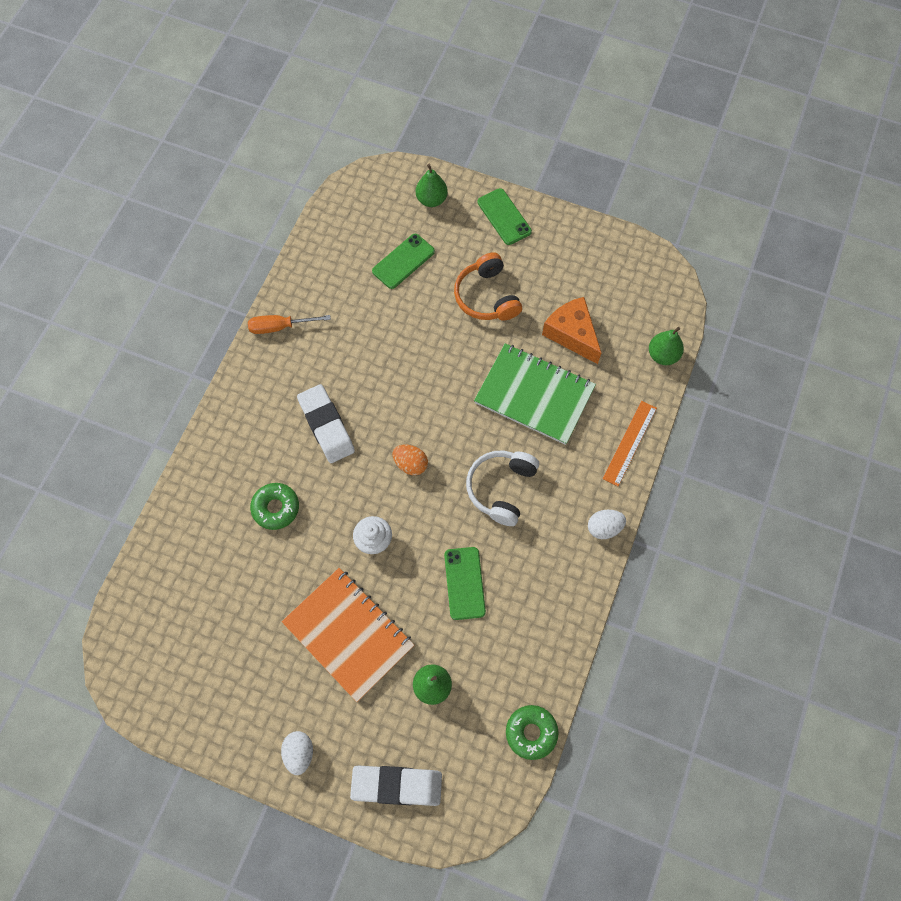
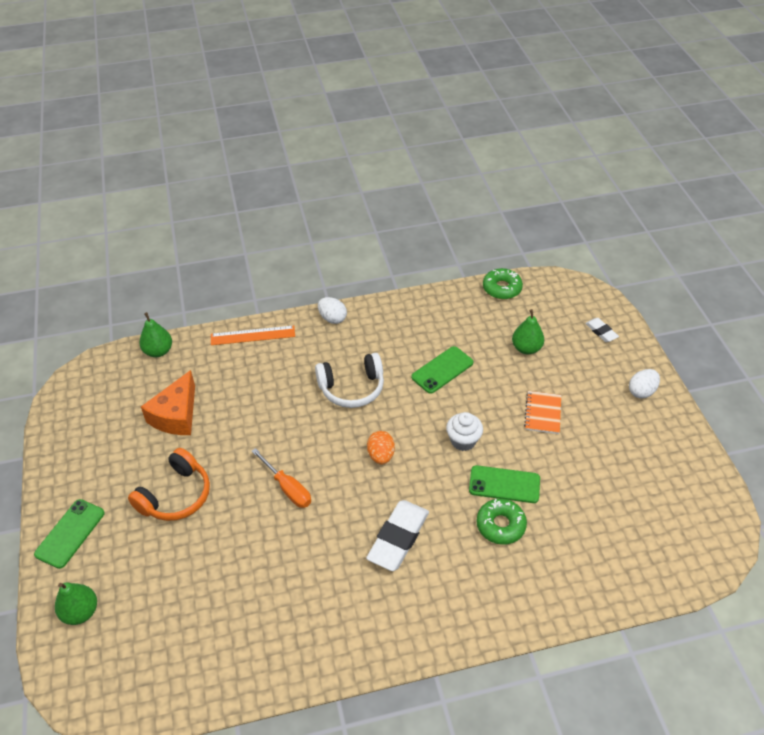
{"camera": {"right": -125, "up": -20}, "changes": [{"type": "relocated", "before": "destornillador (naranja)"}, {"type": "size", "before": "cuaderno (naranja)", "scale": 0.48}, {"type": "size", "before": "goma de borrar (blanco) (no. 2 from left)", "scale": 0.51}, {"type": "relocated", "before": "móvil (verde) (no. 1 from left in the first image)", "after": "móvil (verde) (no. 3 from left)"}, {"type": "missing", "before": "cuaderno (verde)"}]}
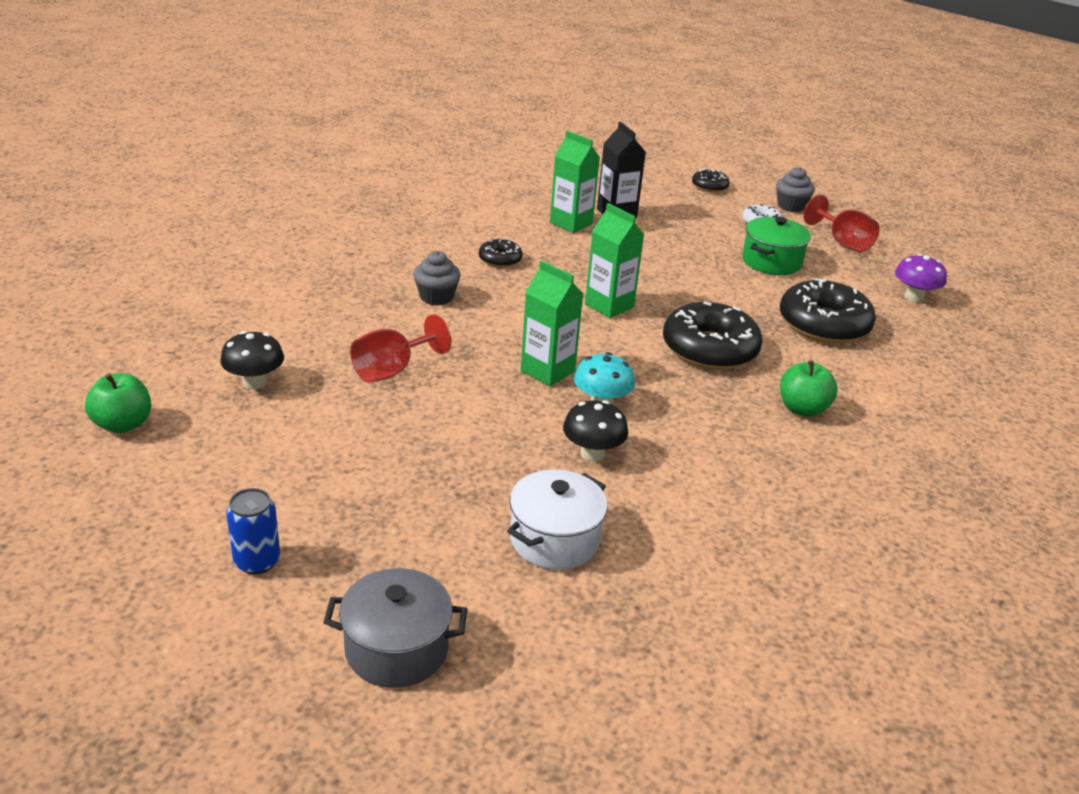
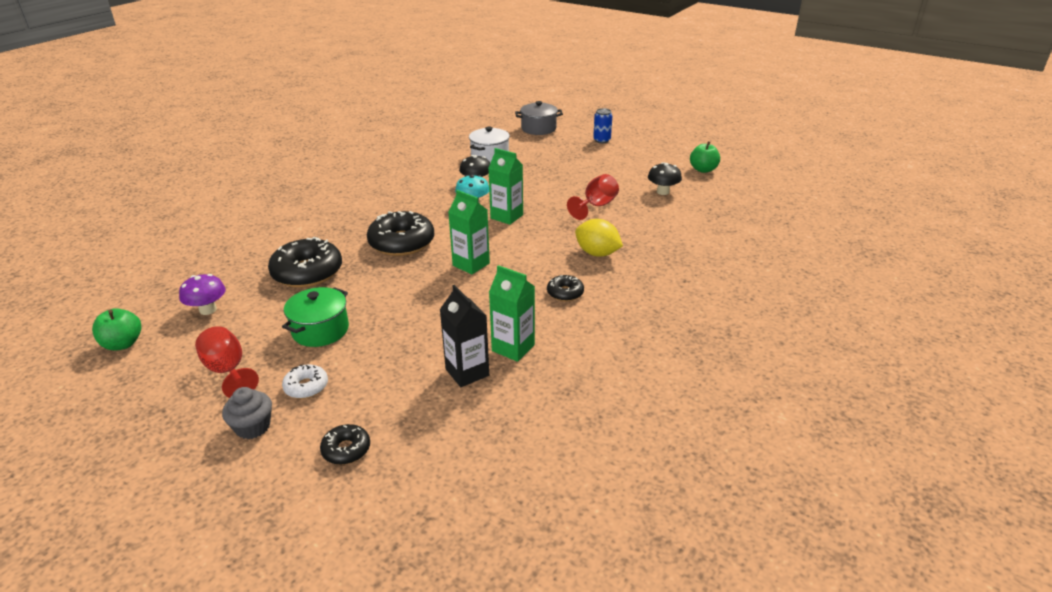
{"camera": {"right": 175, "up": 0}, "changes": [{"type": "exchanged", "before": "magdalena (gris) (no. 1 from left)", "after": "limón (amarillo)"}, {"type": "relocated", "before": "manzana (verde) (no. 2 from left in the first image)", "after": "manzana (verde) (no. 1 from left)"}]}
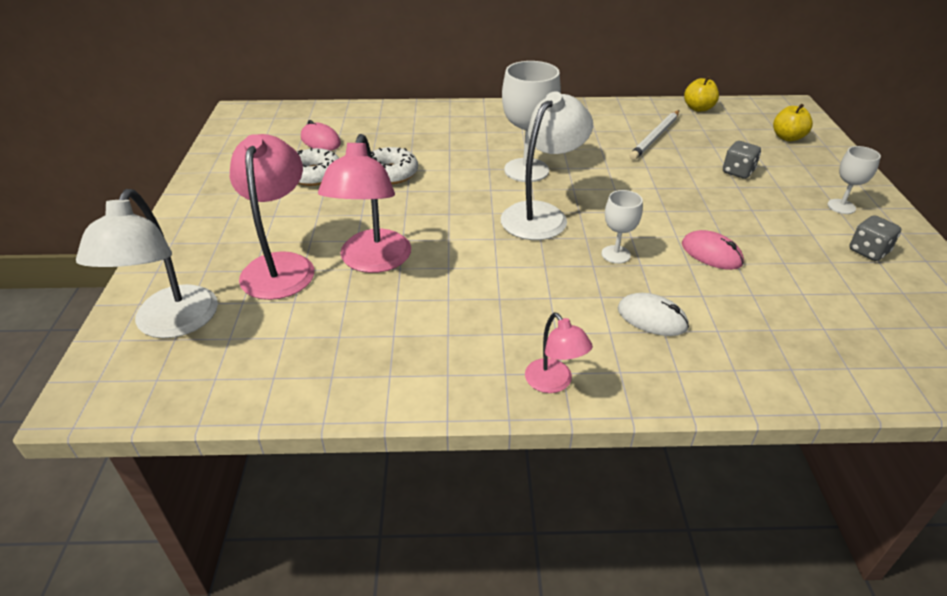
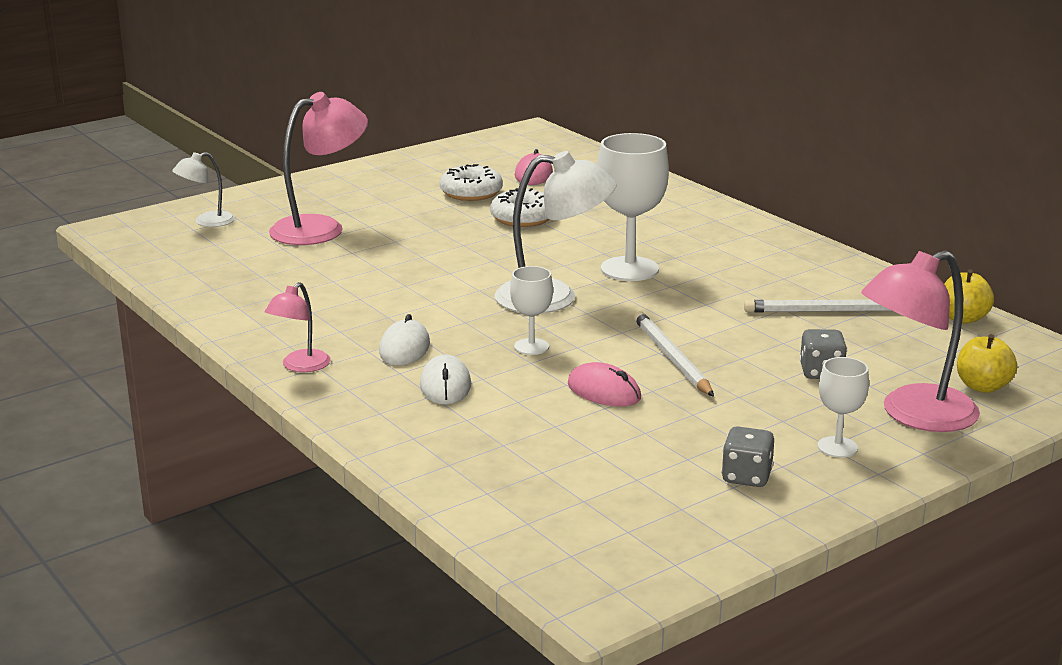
{"camera": {"right": 55, "up": -15}, "changes": [{"type": "size", "before": "lámpara (blanco) (no. 1 from left)", "scale": 0.54}, {"type": "relocated", "before": "lámpara (rosa) (no. 2 from left in the first image)", "after": "lámpara (rosa) (no. 3 from left)"}, {"type": "spun", "before": "ratón (rosa) (no. 2 from left)", "turn": -60}, {"type": "appeared", "after": "ratón (blanco) (no. 1 from left)"}, {"type": "appeared", "after": "lápiz (blanco) (no. 1 from left)"}]}
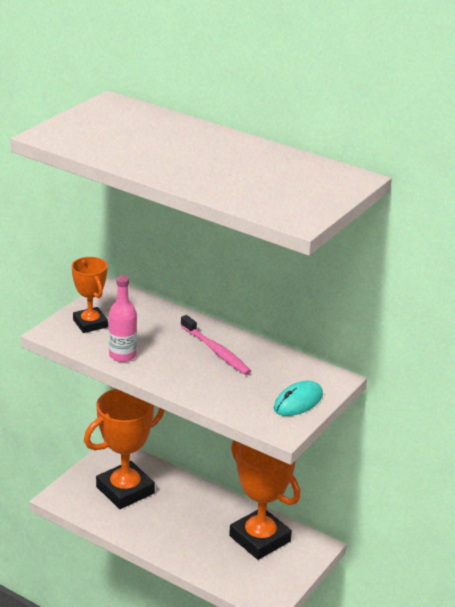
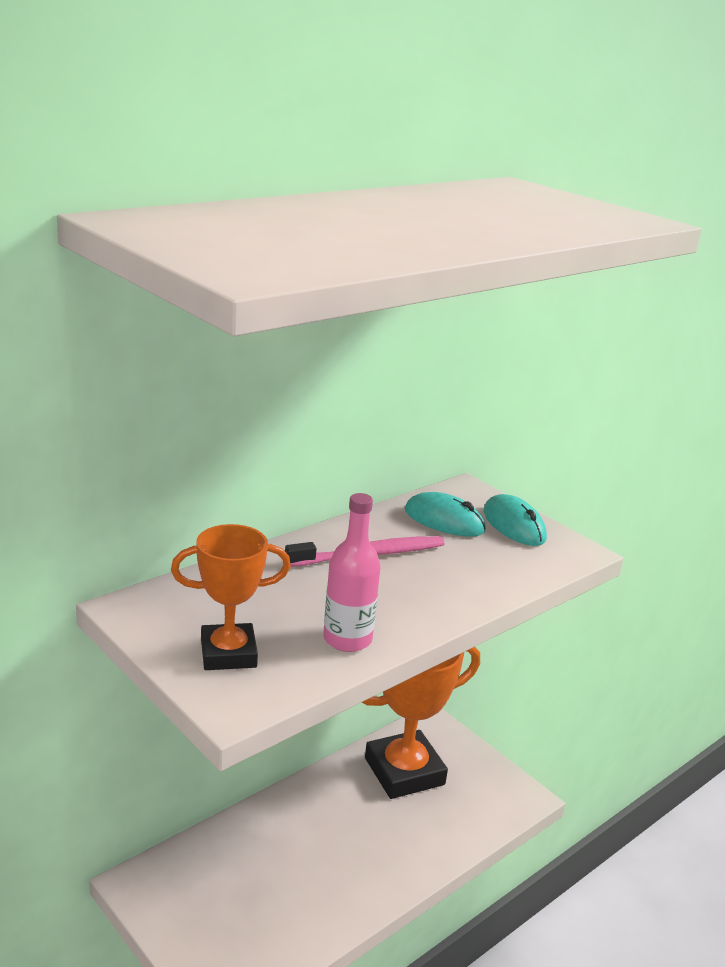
{"camera": {"right": -75, "up": -5}, "changes": [{"type": "missing", "before": "trofeo (naranja) (no. 2 from left)"}, {"type": "appeared", "after": "ratón (turquesa) (no. 1 from left)"}]}
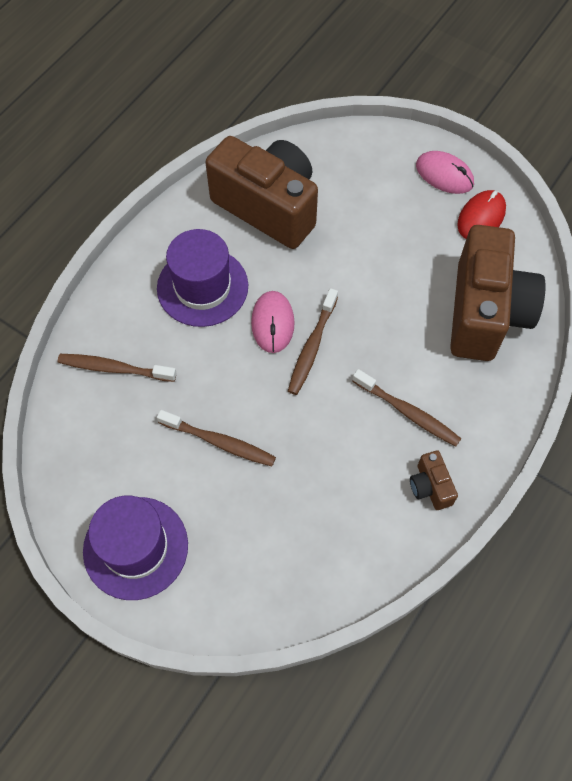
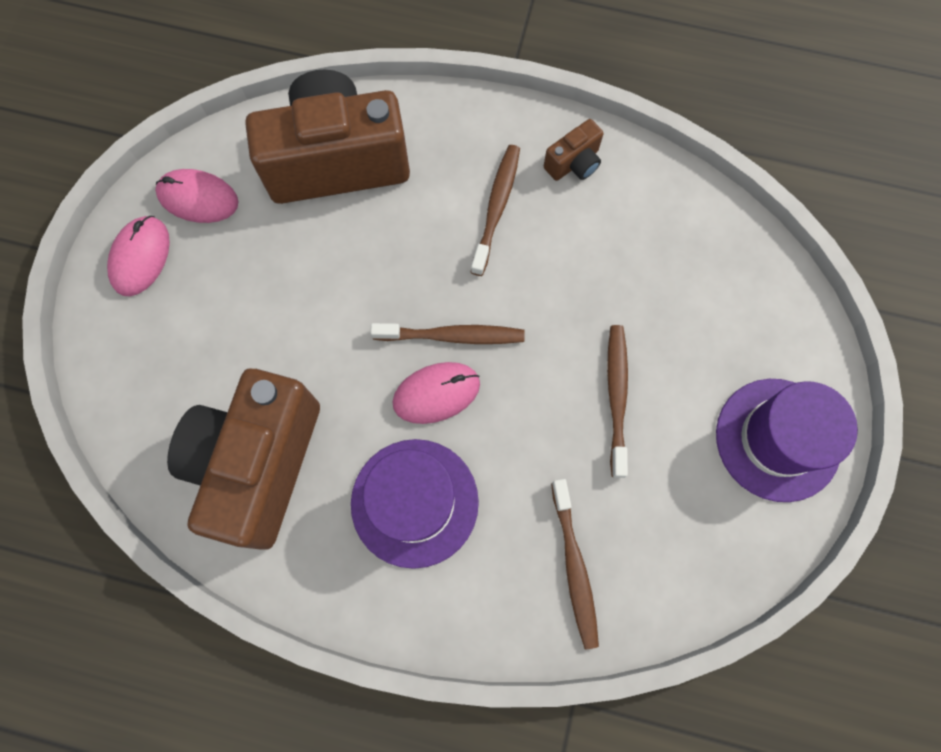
{"camera": {"right": -110, "up": 10}, "changes": [{"type": "colour", "before": "ratón (rojo)", "after": "ratón (rosa) (no. 2 from left)"}]}
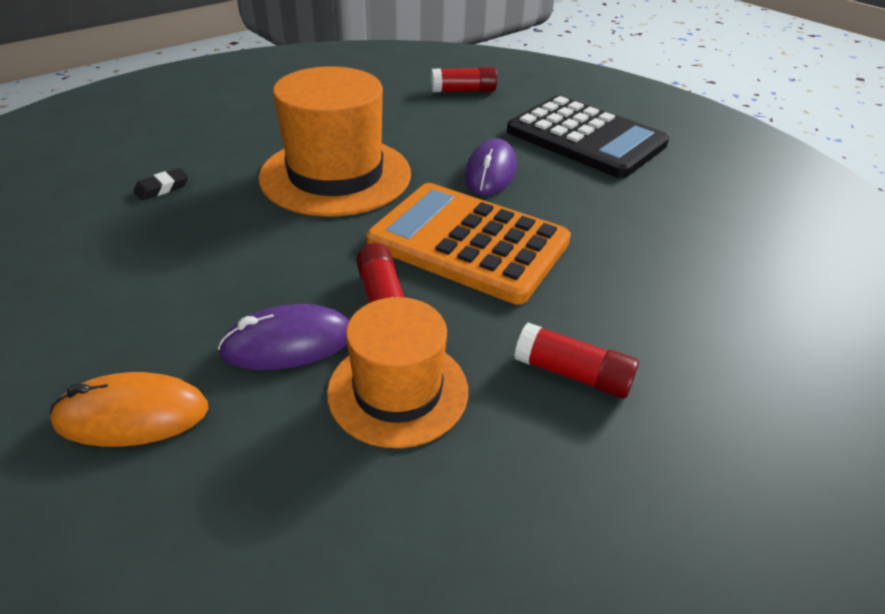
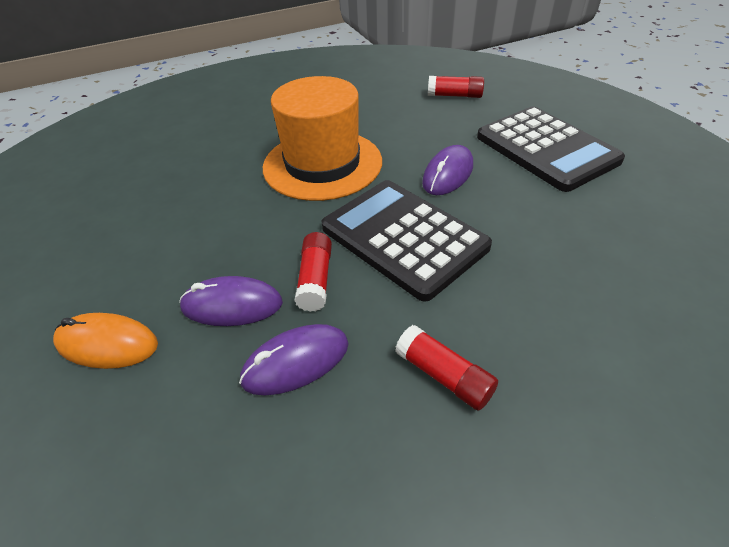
{"camera": {"right": 20, "up": 5}, "changes": [{"type": "missing", "before": "goma de borrar (negro)"}, {"type": "exchanged", "before": "sombrero (naranja) (no. 2 from left)", "after": "ratón (morado) (no. 2 from left)"}, {"type": "colour", "before": "calculadora (naranja)", "after": "calculadora (negro) (no. 1 from left)"}]}
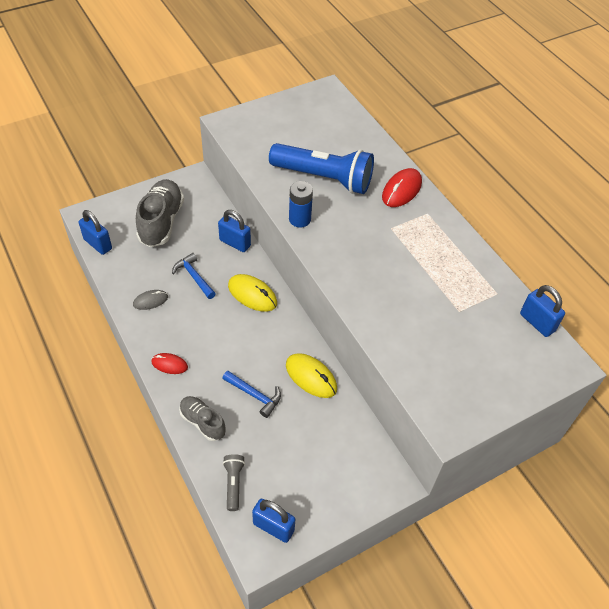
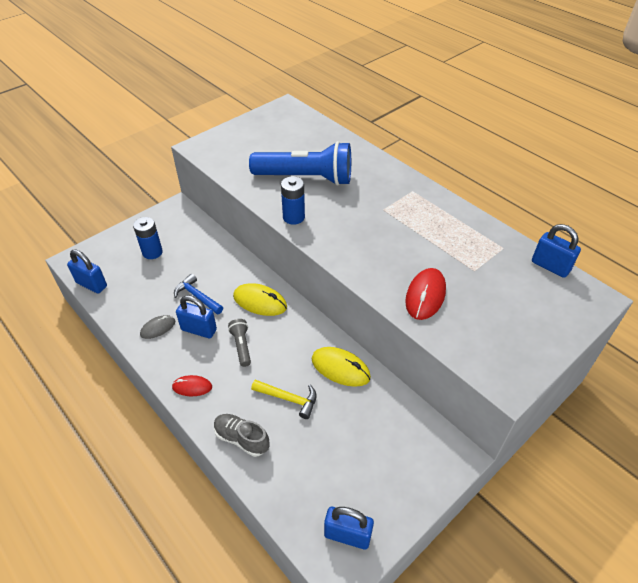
{"camera": {"right": -10, "up": -5}, "changes": [{"type": "exchanged", "before": "zapato (gris) (no. 1 from left)", "after": "pila (azul) (no. 1 from left)"}, {"type": "relocated", "before": "candado (azul) (no. 2 from left)"}, {"type": "colour", "before": "martillo (azul) (no. 2 from left)", "after": "martillo (amarillo)"}, {"type": "relocated", "before": "lámpara de mano (gris)"}, {"type": "relocated", "before": "ratón (rojo) (no. 2 from left)"}]}
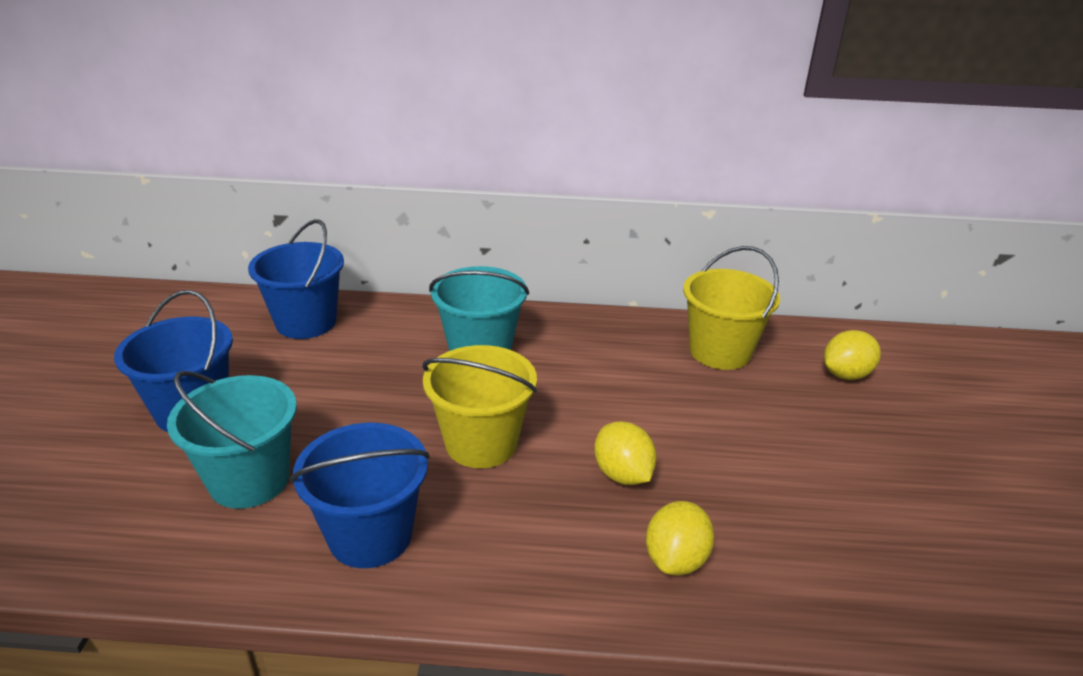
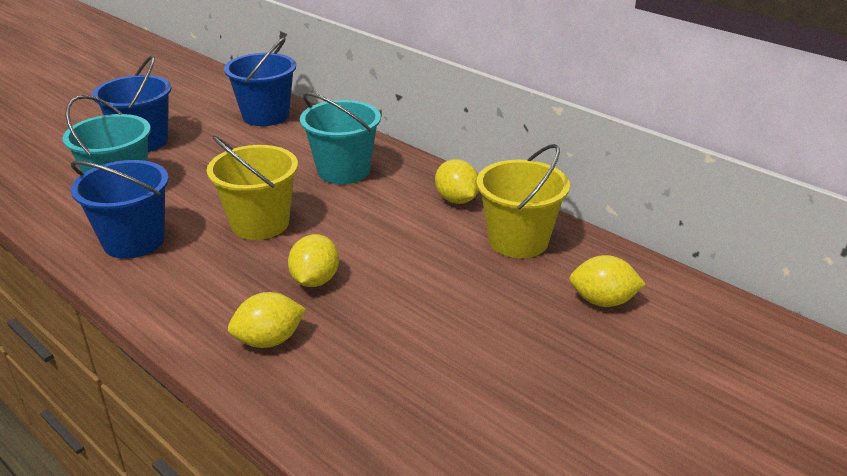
{"camera": {"right": 40, "up": 0}, "changes": [{"type": "appeared", "after": "limón (amarillo) (no. 3 from left)"}]}
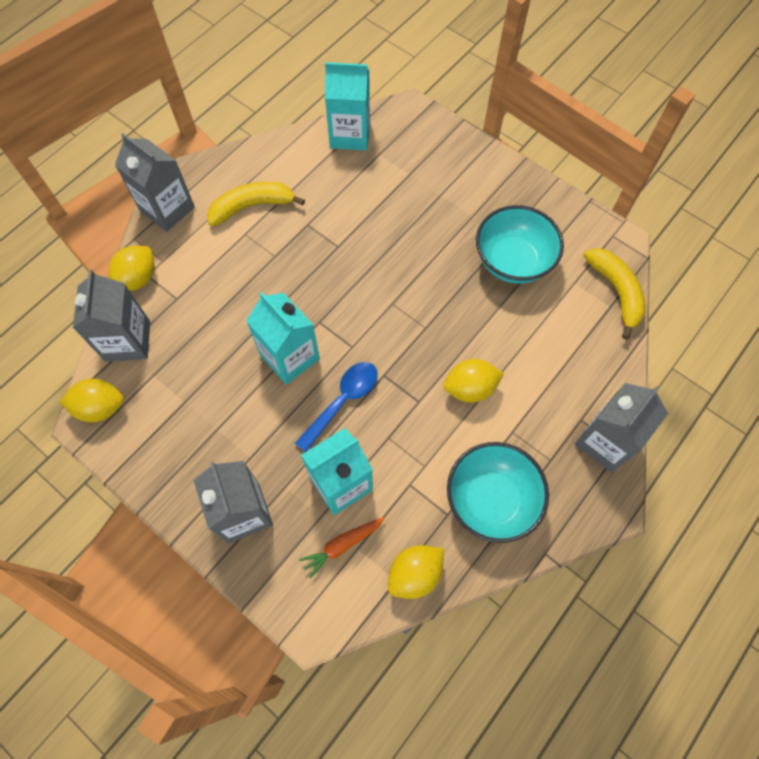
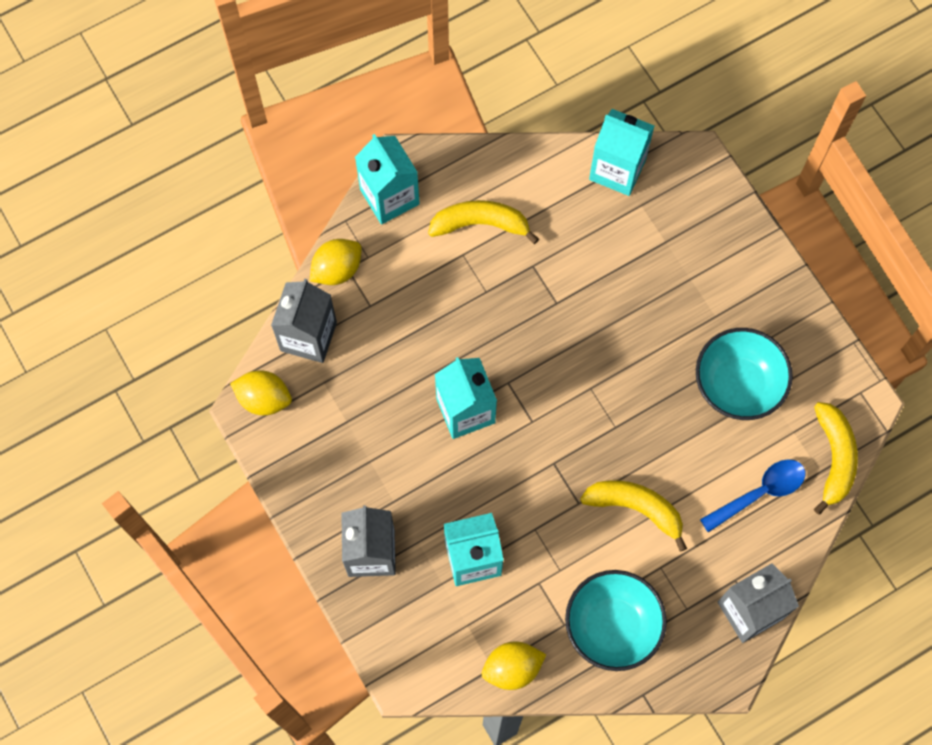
{"camera": {"right": 20, "up": 5}, "changes": [{"type": "colour", "before": "cartón de leche (gris) (no. 2 from left)", "after": "cartón de leche (turquesa) (no. 1 from left)"}, {"type": "relocated", "before": "cuchara (azul)"}, {"type": "missing", "before": "zanahoria (naranja)"}, {"type": "exchanged", "before": "limón (amarillo) (no. 4 from left)", "after": "plátano (amarillo) (no. 2 from left)"}]}
